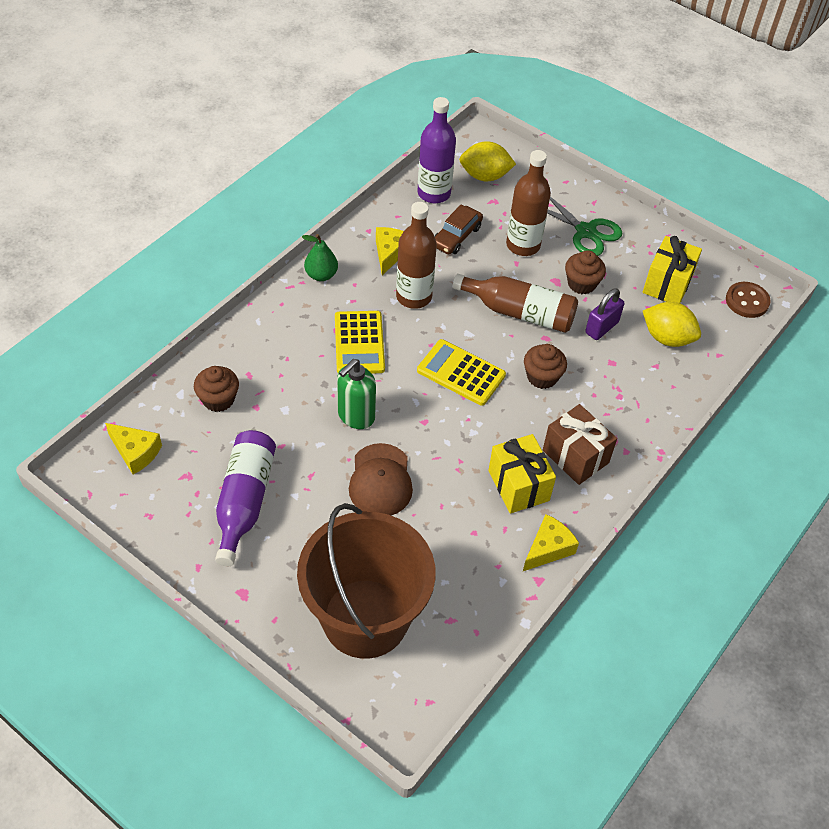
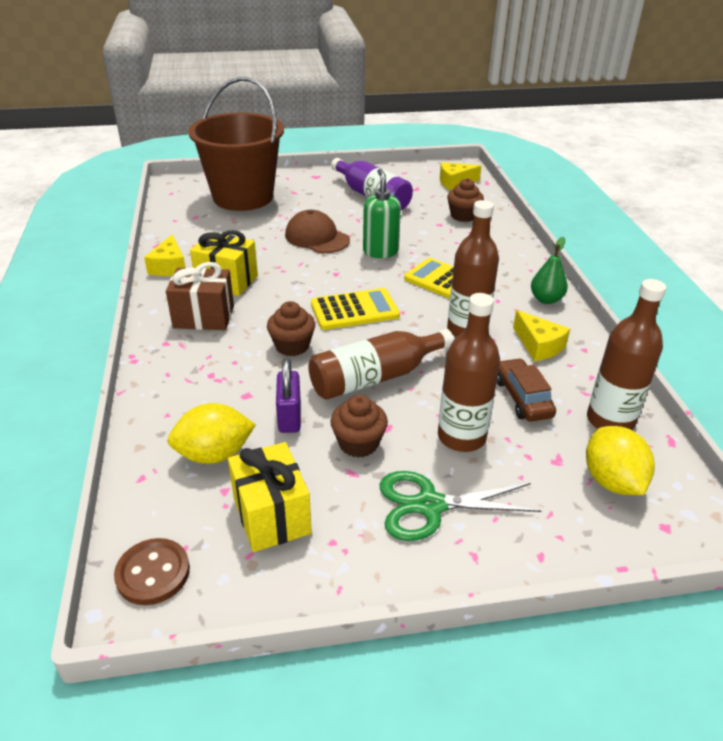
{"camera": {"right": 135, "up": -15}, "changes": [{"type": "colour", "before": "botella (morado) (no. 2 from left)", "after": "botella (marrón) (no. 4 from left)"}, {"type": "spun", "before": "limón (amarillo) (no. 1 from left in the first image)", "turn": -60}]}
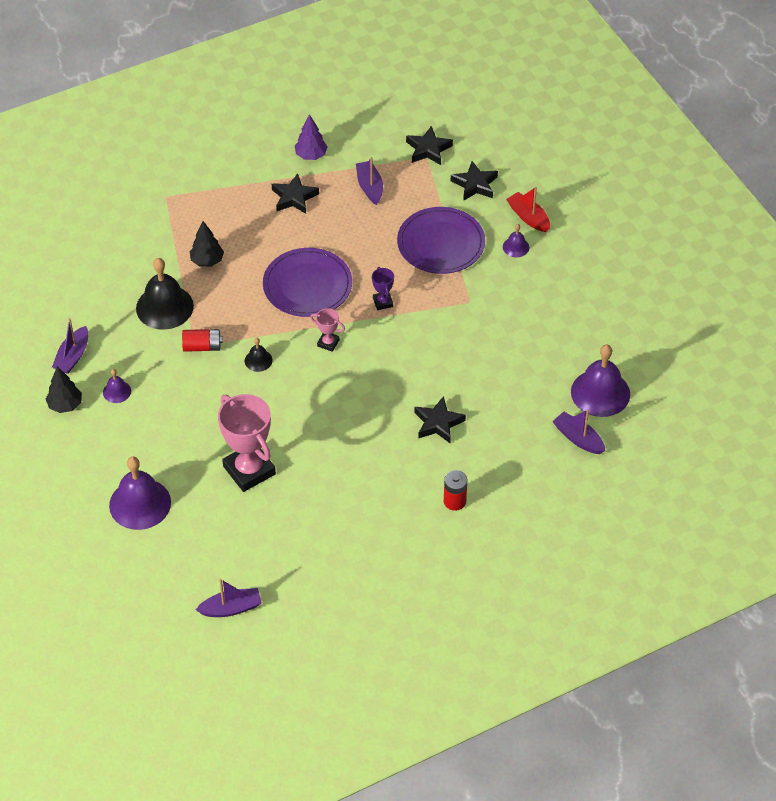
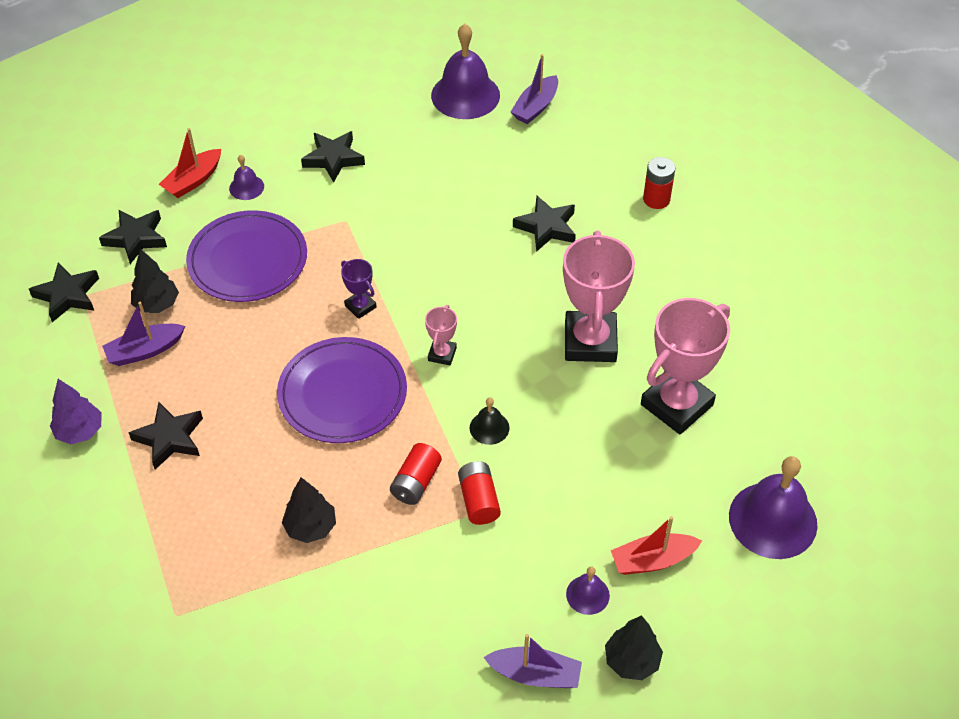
{"camera": {"right": -100, "up": 0}, "changes": [{"type": "missing", "before": "campana (negro) (no. 1 from left)"}, {"type": "missing", "before": "barco (morado) (no. 2 from left)"}, {"type": "spun", "before": "trofeo (morado)", "turn": 75}, {"type": "appeared", "after": "árbol (negro) (no. 1 from left)"}, {"type": "appeared", "after": "estrella (negro) (no. 4 from left)"}, {"type": "appeared", "after": "pila (rojo) (no. 1 from left)"}, {"type": "appeared", "after": "trofeo (rosa) (no. 2 from left)"}, {"type": "appeared", "after": "barco (rojo) (no. 2 from left)"}]}
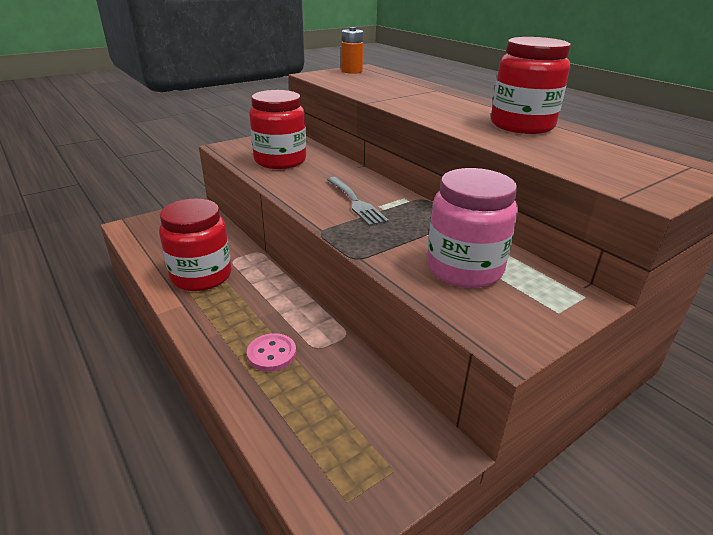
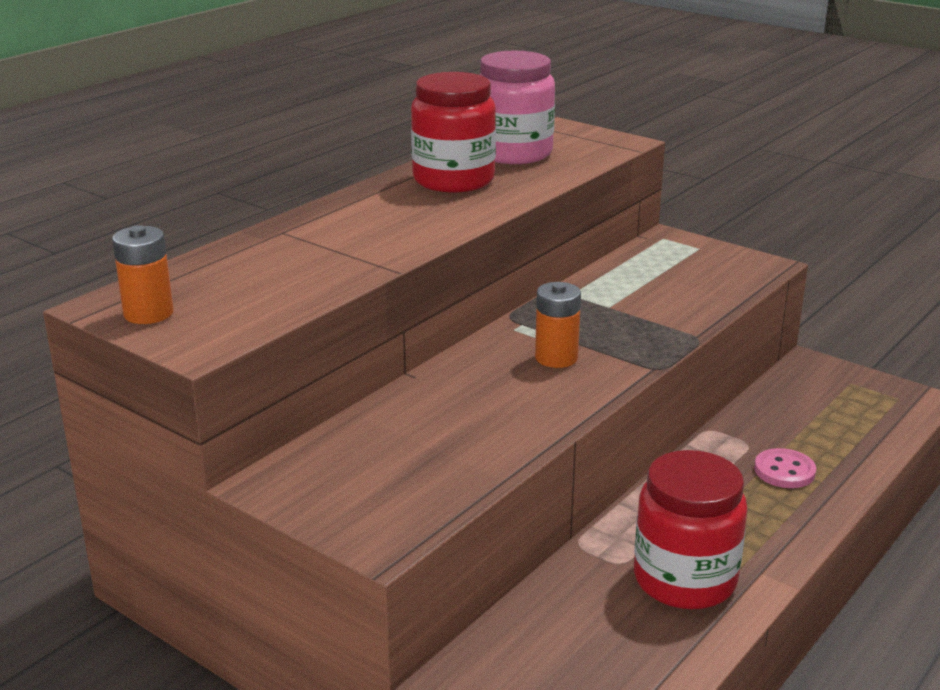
{"camera": {"right": -105, "up": -5}, "changes": [{"type": "missing", "before": "tarro (rojo) (no. 2 from left)"}, {"type": "exchanged", "before": "tenedor (gris)", "after": "pila (naranja) (no. 2 from left)"}, {"type": "relocated", "before": "tarro (rosa)"}]}
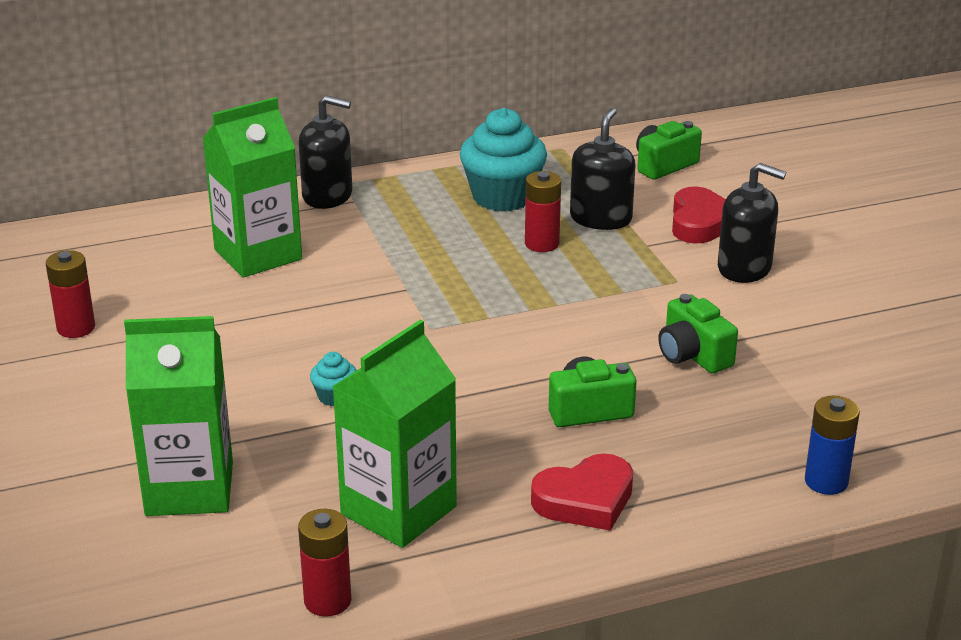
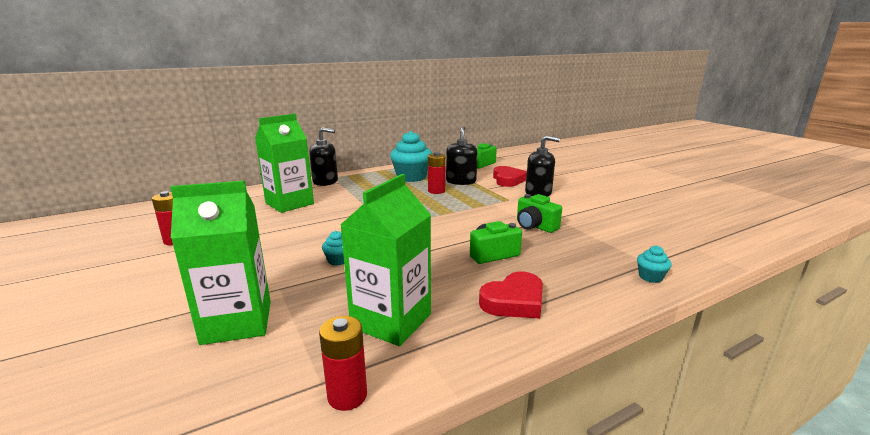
{"camera": {"right": -10, "up": -10}, "changes": [{"type": "exchanged", "before": "pila (azul)", "after": "magdalena (turquesa) (no. 3 from left)"}]}
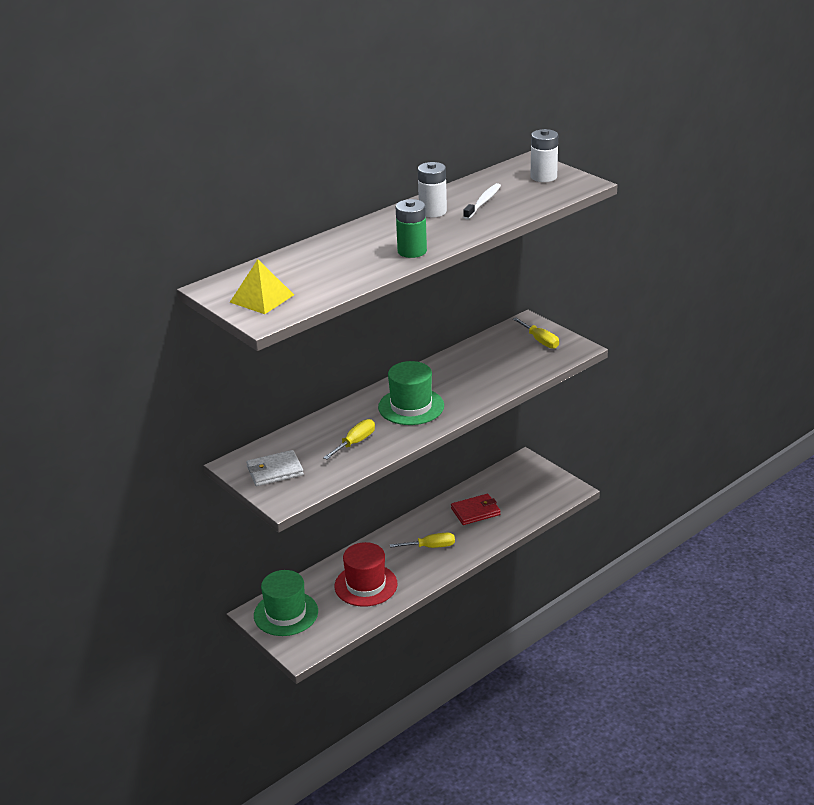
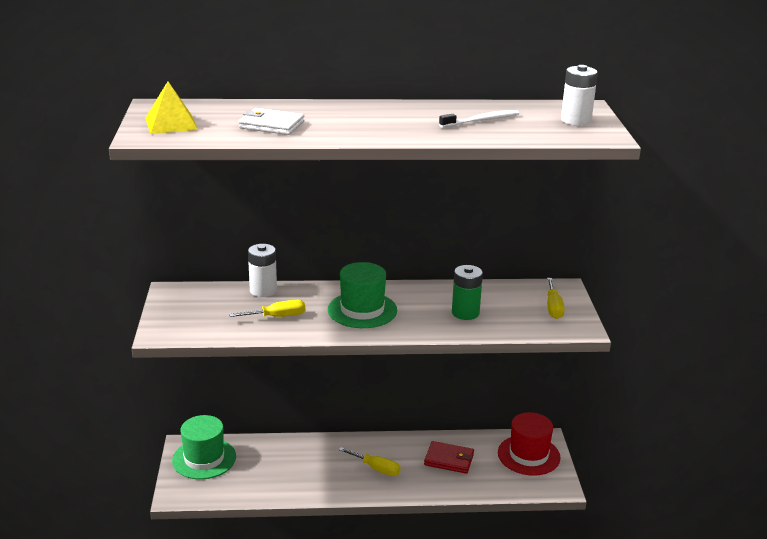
{"camera": {"right": 35, "up": -5}, "changes": [{"type": "relocated", "before": "cartera (blanco)"}, {"type": "relocated", "before": "sombrero (rojo)"}, {"type": "relocated", "before": "pila (verde)"}, {"type": "relocated", "before": "pila (blanco) (no. 1 from left)"}]}
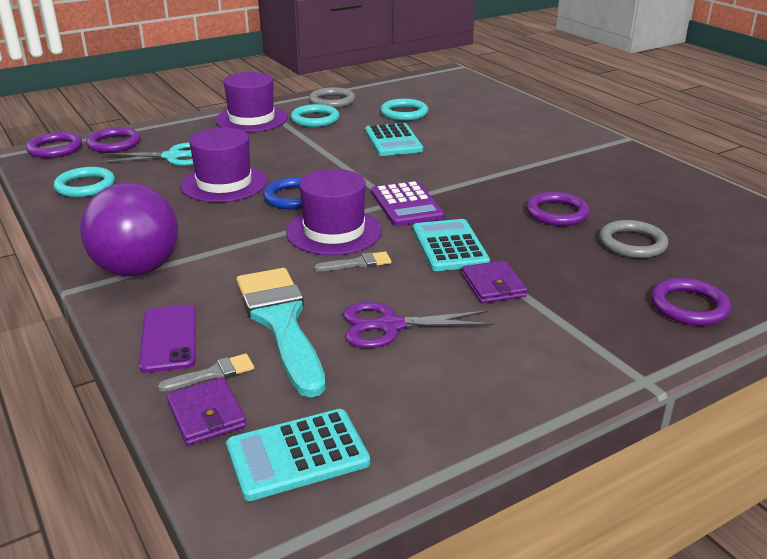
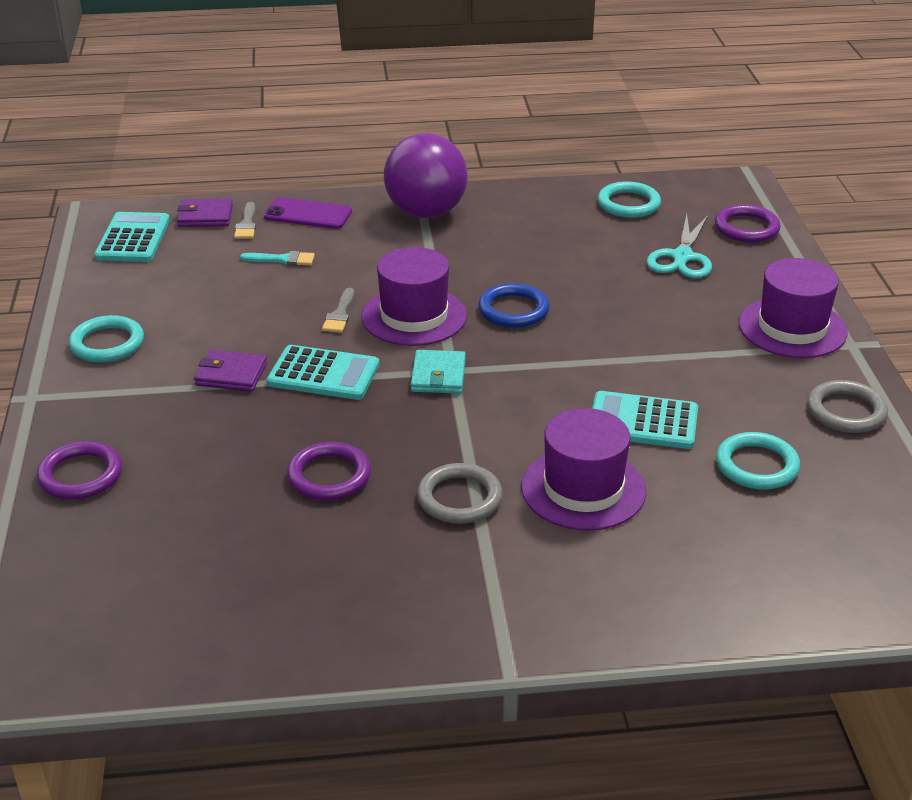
{"camera": {"right": 115, "up": 5}, "changes": [{"type": "missing", "before": "anillo (morado) (no. 1 from left)"}, {"type": "relocated", "before": "sombrero (morado) (no. 1 from left in the first image)", "after": "sombrero (morado) (no. 2 from left)"}, {"type": "size", "before": "pincel (turquesa)", "scale": 0.41}, {"type": "relocated", "before": "anillo (turquesa) (no. 2 from left in the first image)", "after": "anillo (turquesa) (no. 1 from left)"}, {"type": "missing", "before": "tijeras (morado)"}, {"type": "exchanged", "before": "calculadora (morado)", "after": "cartera (turquesa)"}, {"type": "relocated", "before": "anillo (gris) (no. 2 from left in the first image)", "after": "anillo (gris) (no. 1 from left)"}]}
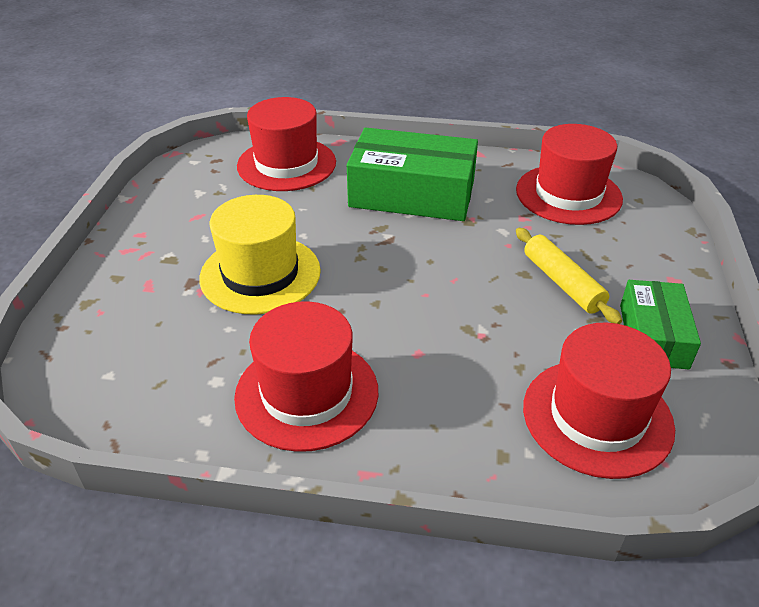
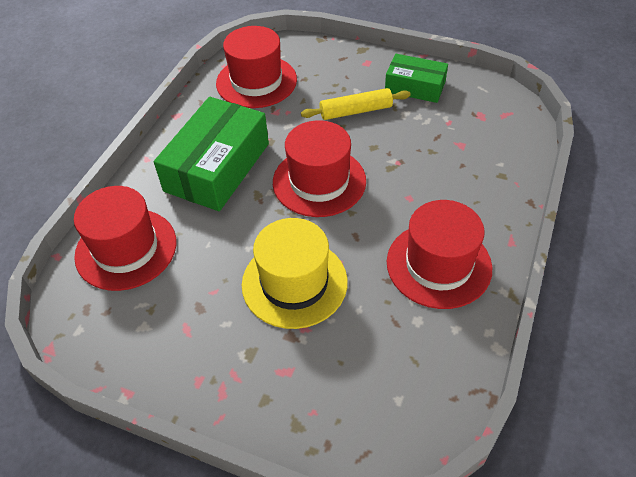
{"camera": {"right": -75, "up": 10}, "changes": [{"type": "relocated", "before": "sombrero (rojo) (no. 4 from left in the first image)", "after": "sombrero (rojo) (no. 3 from left)"}]}
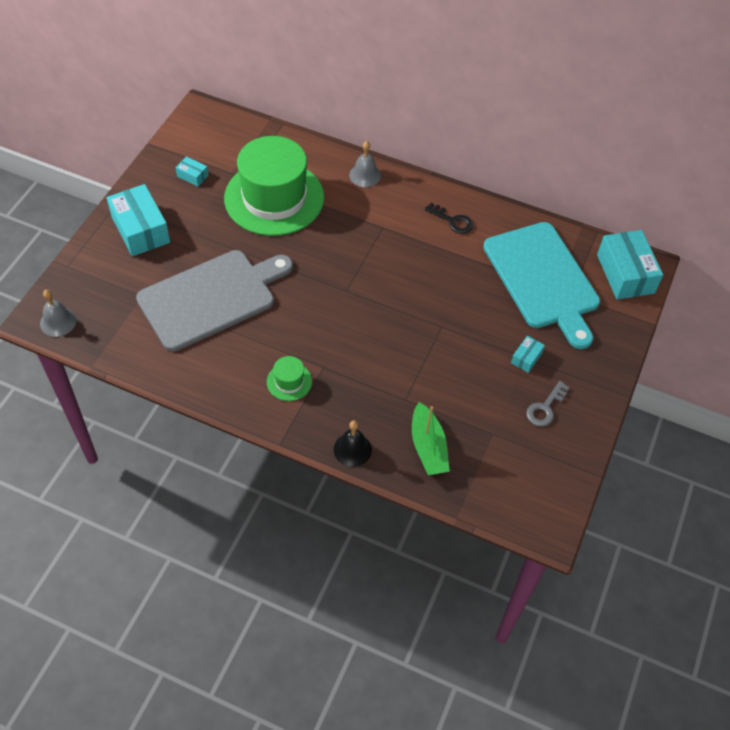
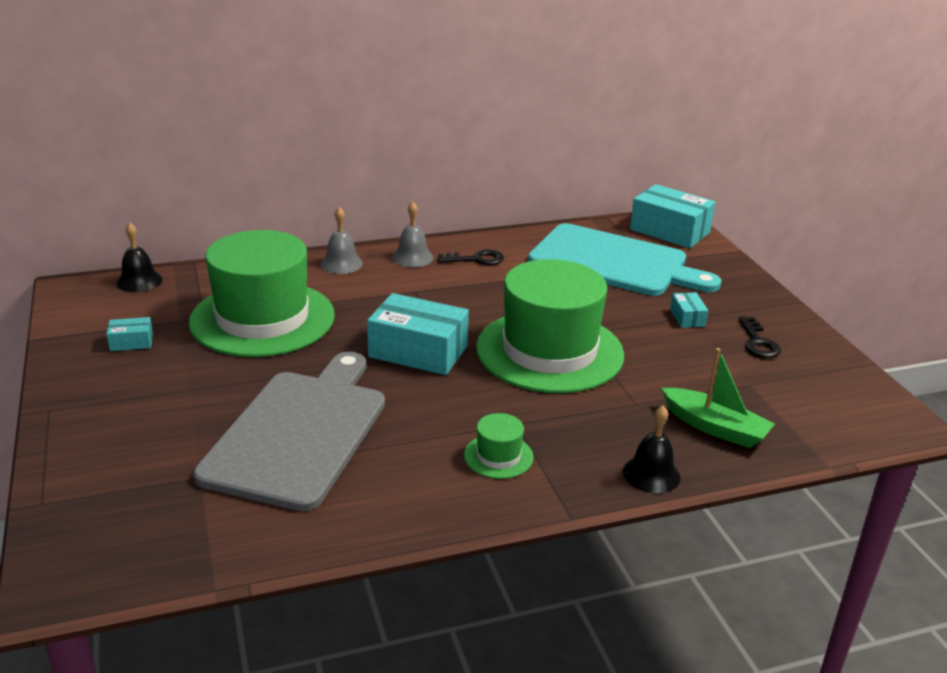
{"camera": {"right": -40, "up": -25}, "changes": [{"type": "relocated", "before": "campana (gris) (no. 1 from left in the first image)", "after": "campana (gris) (no. 2 from left)"}, {"type": "relocated", "before": "caja (turquesa) (no. 1 from left in the first image)", "after": "caja (turquesa) (no. 2 from left)"}, {"type": "colour", "before": "llave (gris)", "after": "llave (negro) (no. 2 from left)"}, {"type": "appeared", "after": "campana (negro) (no. 1 from left)"}, {"type": "appeared", "after": "sombrero (verde) (no. 3 from left)"}]}
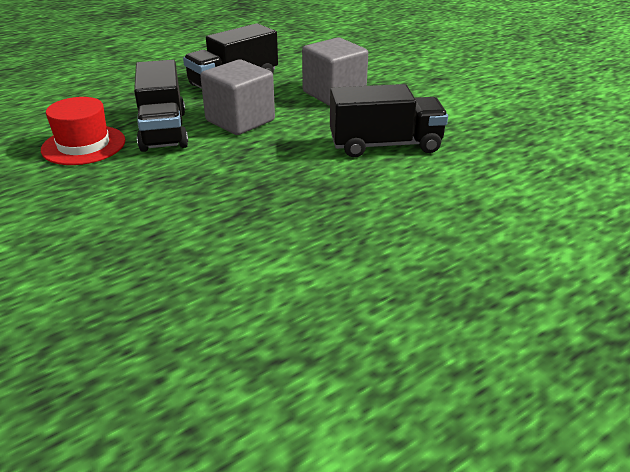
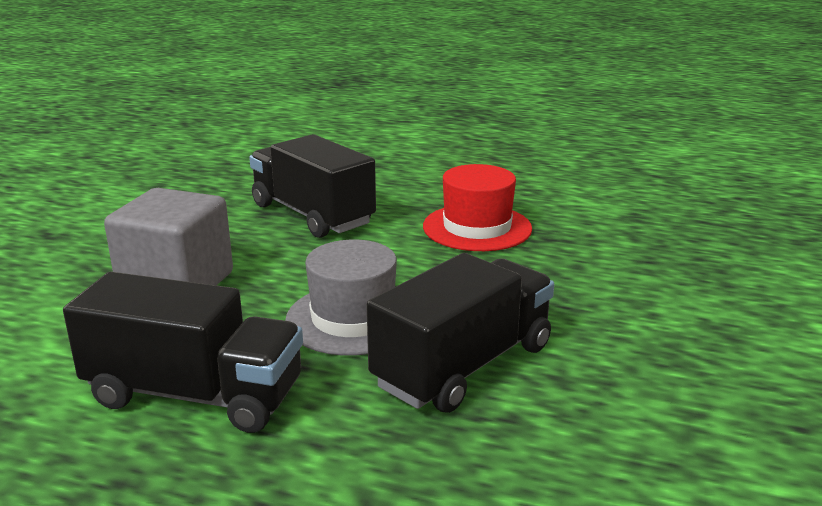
{"camera": {"right": -125, "up": -10}, "changes": [{"type": "relocated", "before": "sombrero (rojo)"}, {"type": "exchanged", "before": "cubo (gris) (no. 1 from left)", "after": "sombrero (gris)"}]}
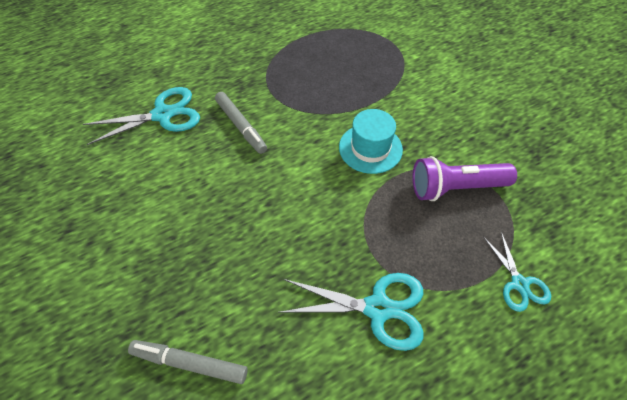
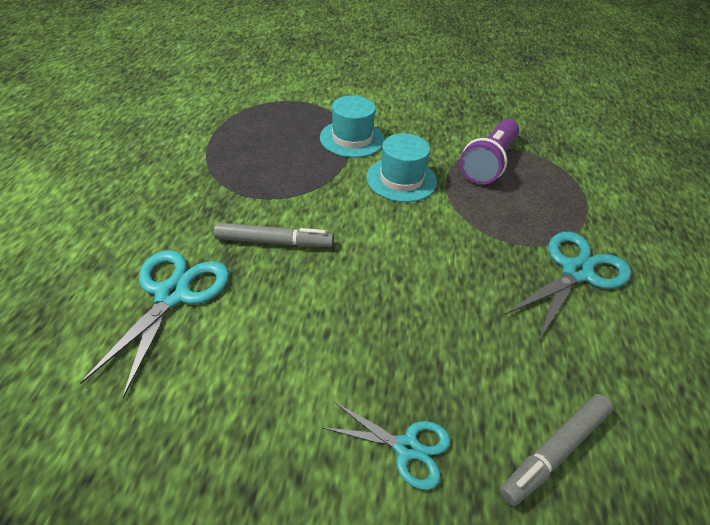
{"camera": {"right": -55, "up": -10}, "changes": [{"type": "relocated", "before": "tijeras (turquesa) (no. 3 from left in the first image)", "after": "tijeras (turquesa) (no. 2 from left)"}, {"type": "appeared", "after": "sombrero (turquesa) (no. 1 from left)"}]}
